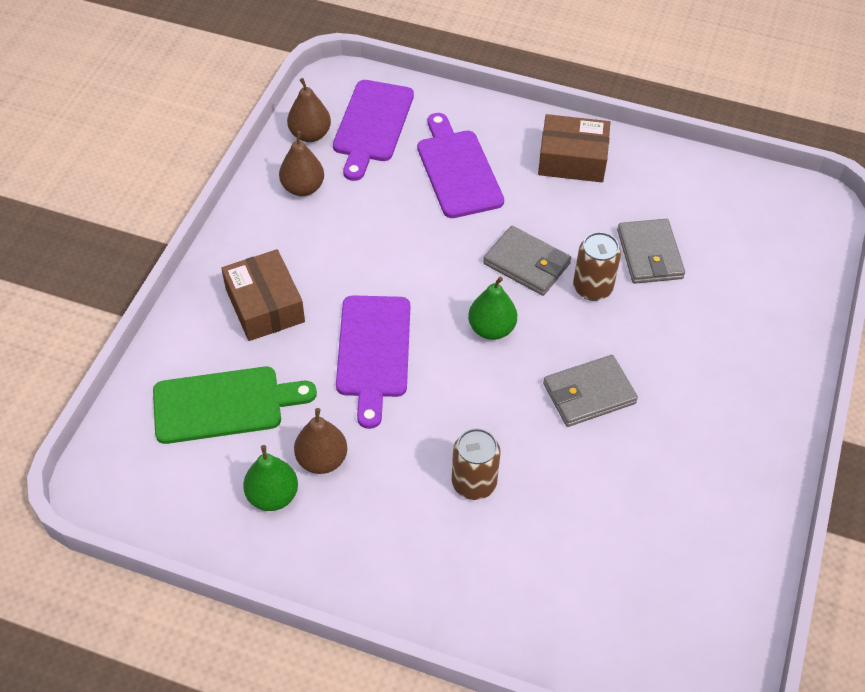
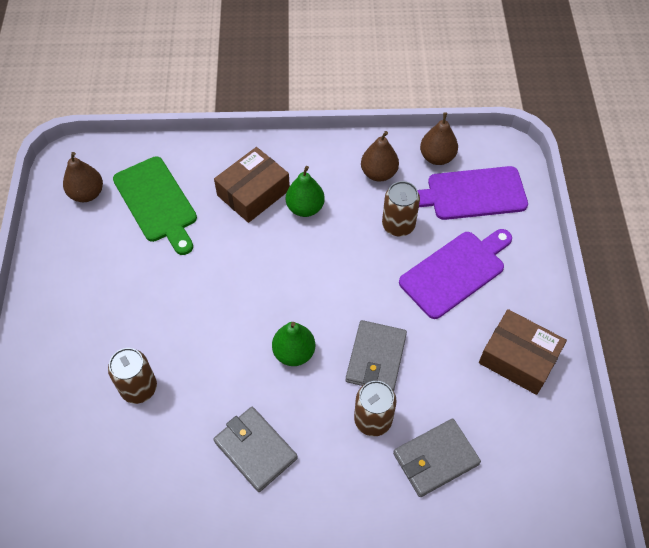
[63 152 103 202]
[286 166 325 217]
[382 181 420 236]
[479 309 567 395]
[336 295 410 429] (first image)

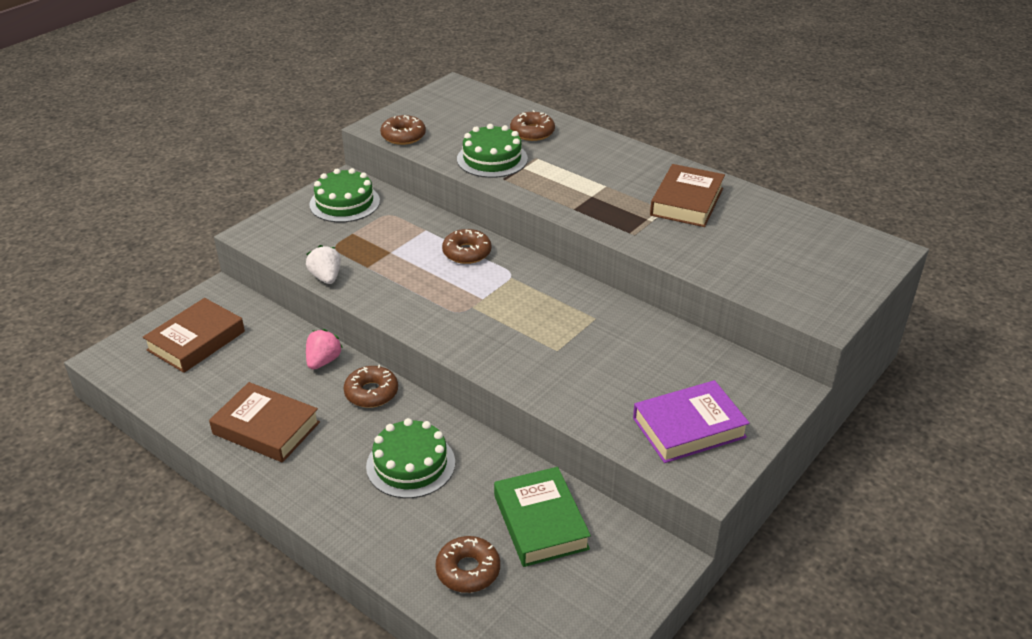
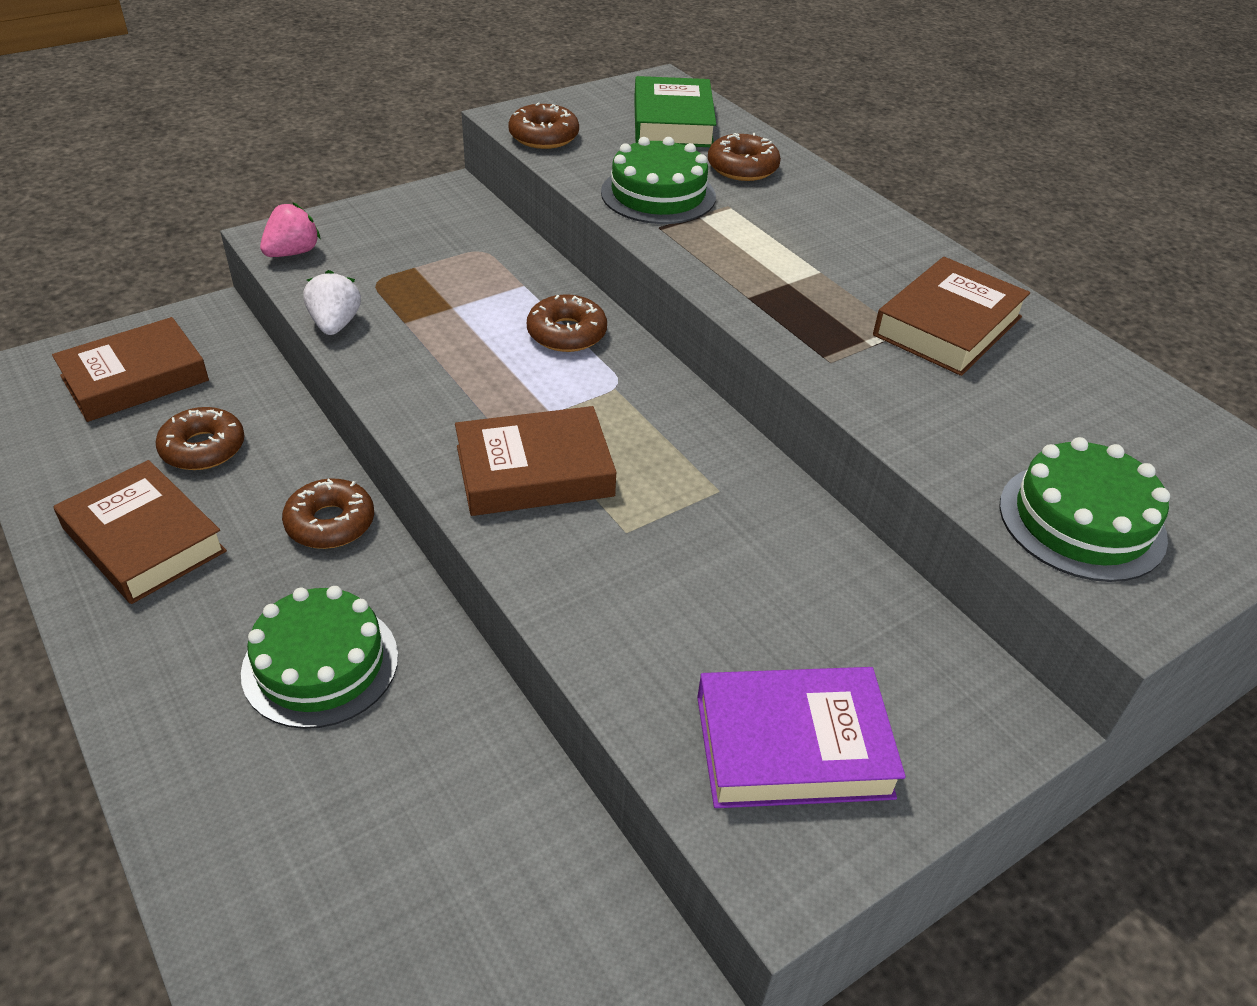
[156 407 245 470]
[260 202 321 257]
[455 406 617 516]
[634 76 717 147]
[999 437 1170 582]

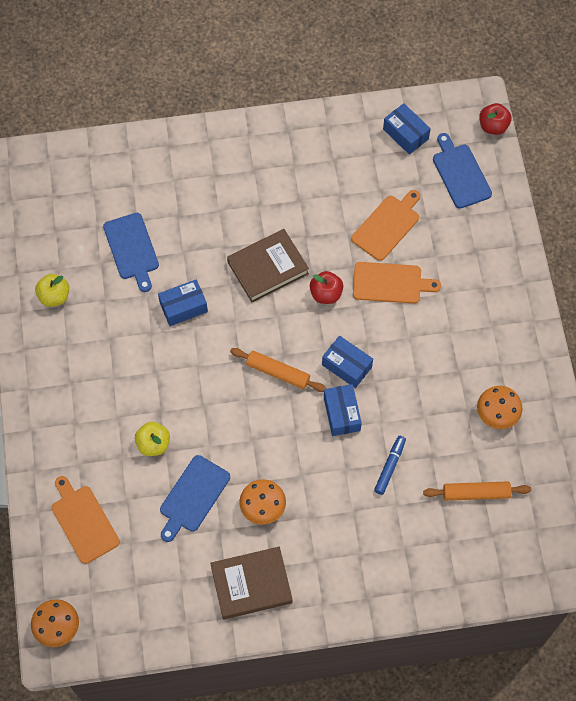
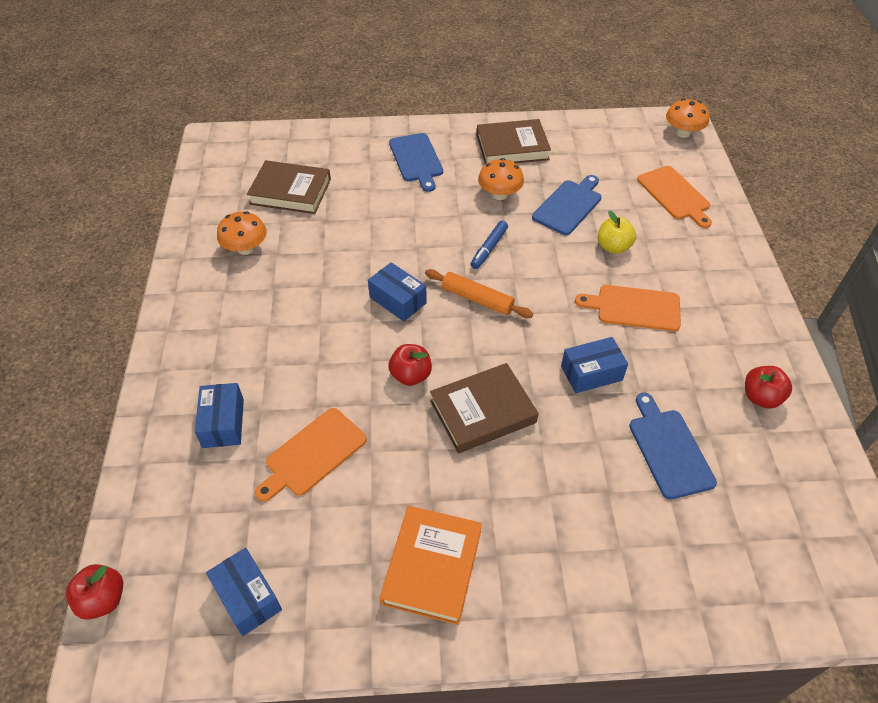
[195 383 244 448]
[247 160 331 214]
[380 506 482 625]
[389 133 443 192]
[471 221 508 269]
[575 285 681 331]
[745 366 792 409]

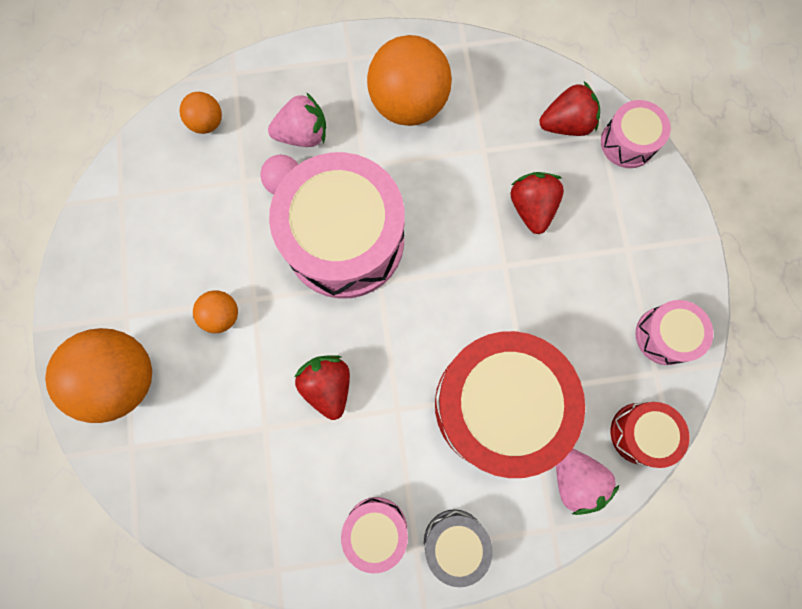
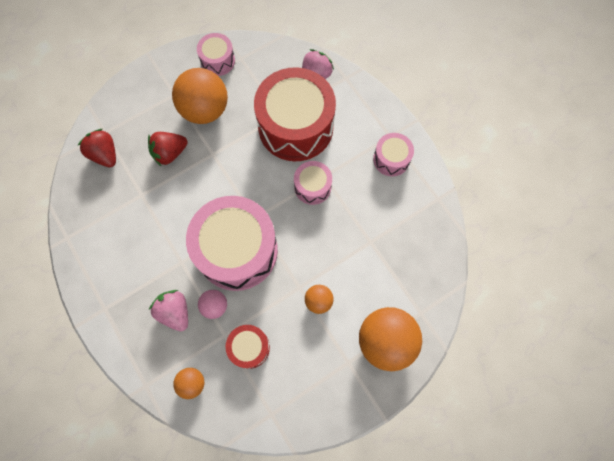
[172 68 228 124]
[226 325 270 369]
[294 161 332 205]
[294 355 350 420] (first image)
[424 509 493 587] (first image)

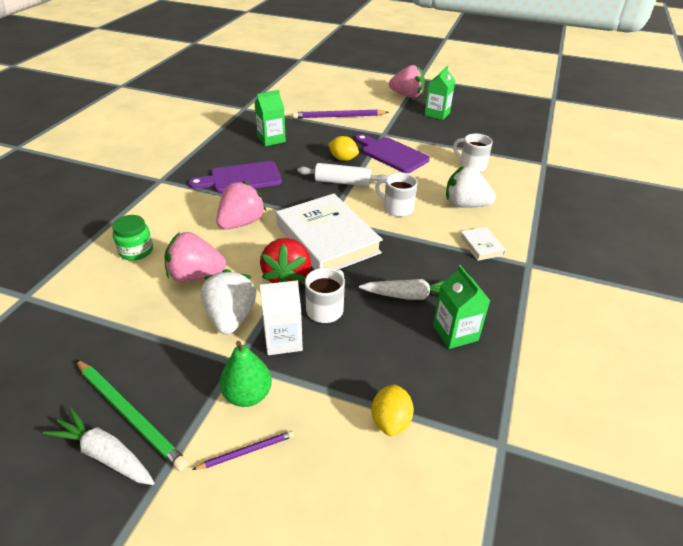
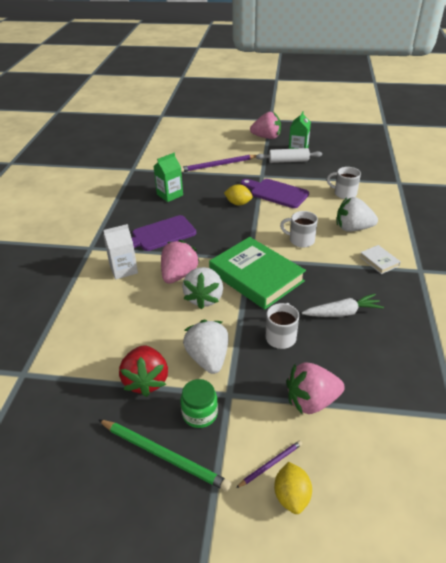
[103 224 138 279]
[119 345 168 397]
[180 379 218 428]
[182 267 223 309]
[209 237 306 310]
[256 148 322 163]
[274 462 312 514]
[286 363 345 414]
[43 408 154 485] (first image)
[219 341 272 407] (first image)
[433 265 490 349] (first image)

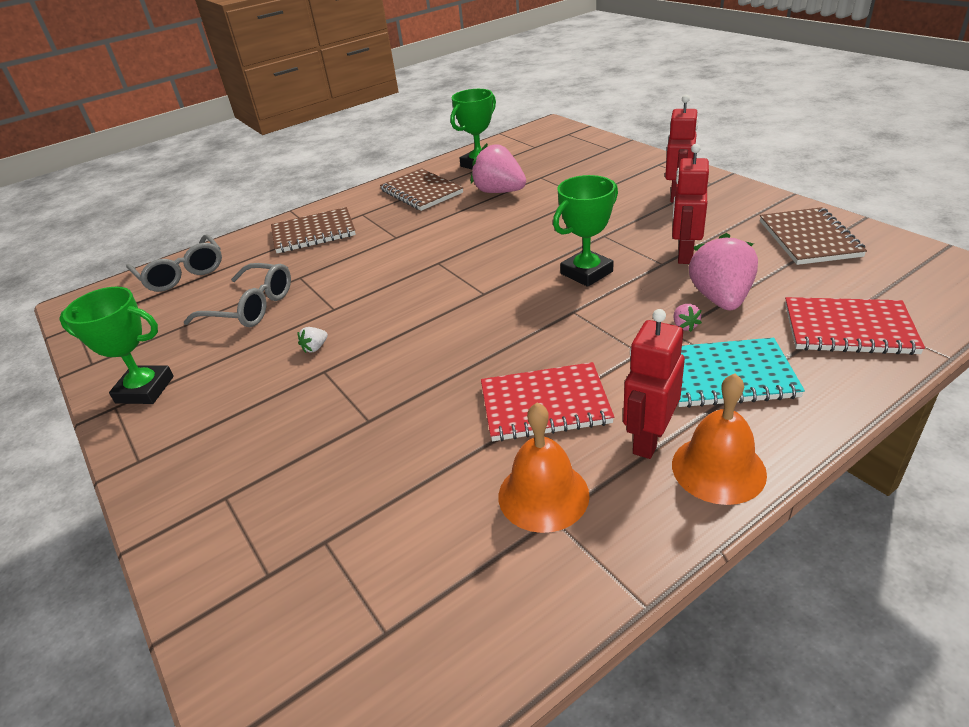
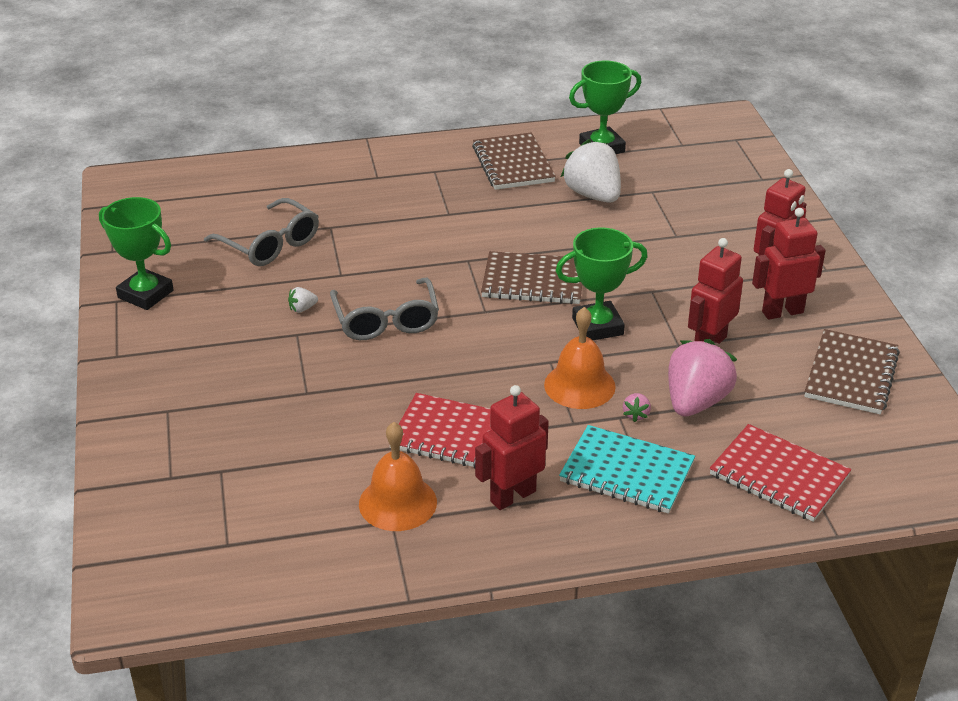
[330 278 439 340]
[481 251 582 304]
[544 307 616 409]
[561 139 621 203]
[752 208 826 320]

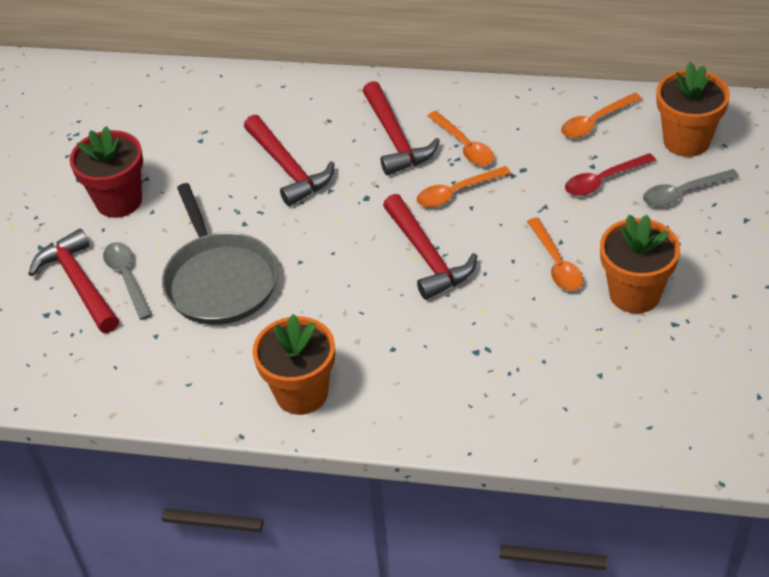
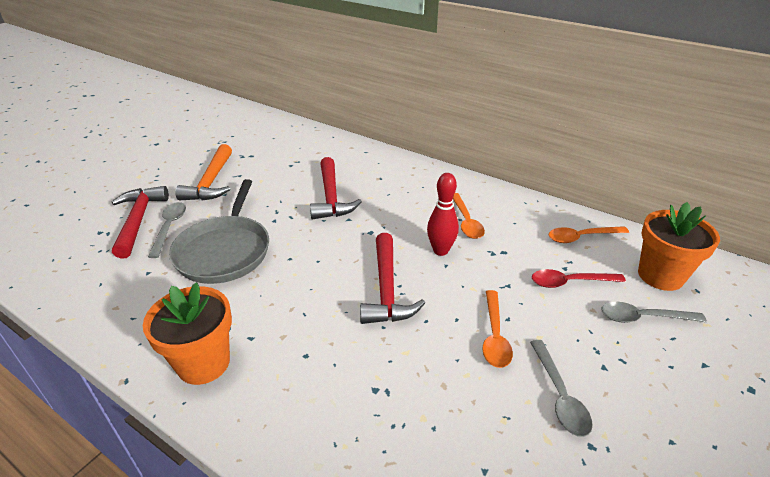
[175 144 232 201]
[427 173 459 256]
[530 340 593 437]
[363 81 440 175] (first image)

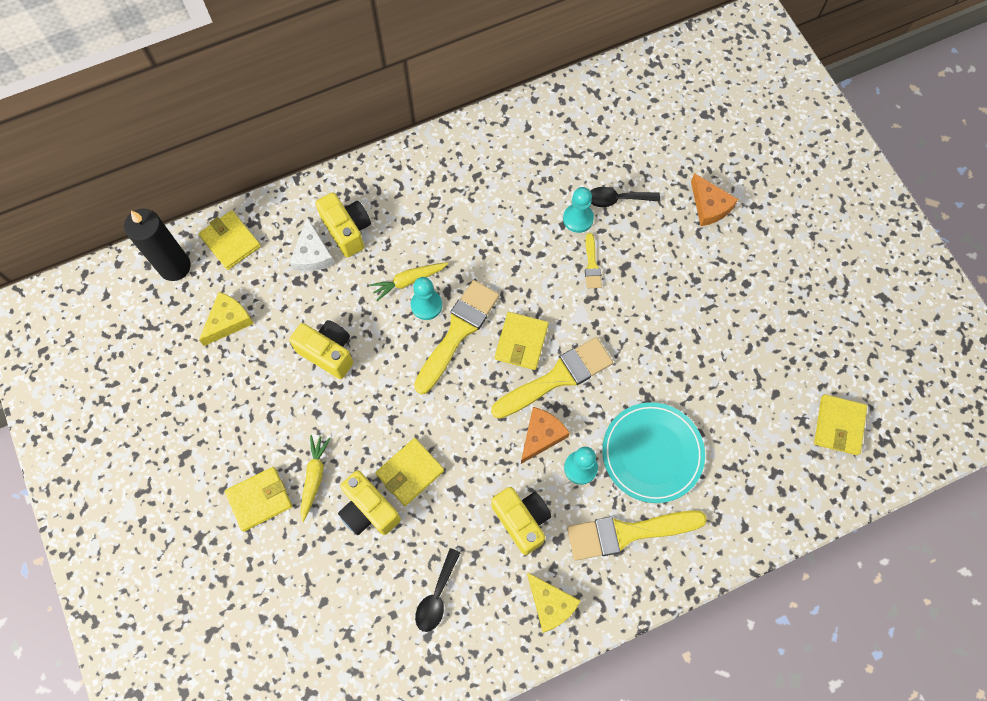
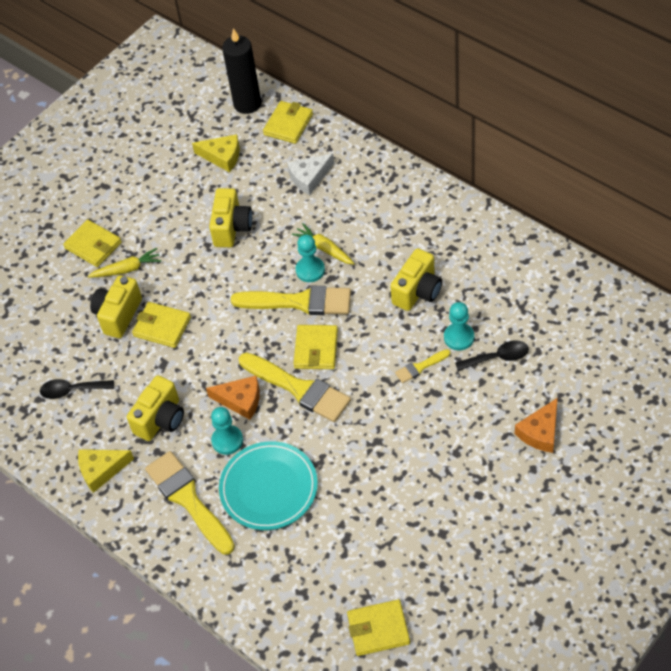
[78 449 134 493]
[294 325 338 369]
[390 248 442 311]
[455 340 529 371]

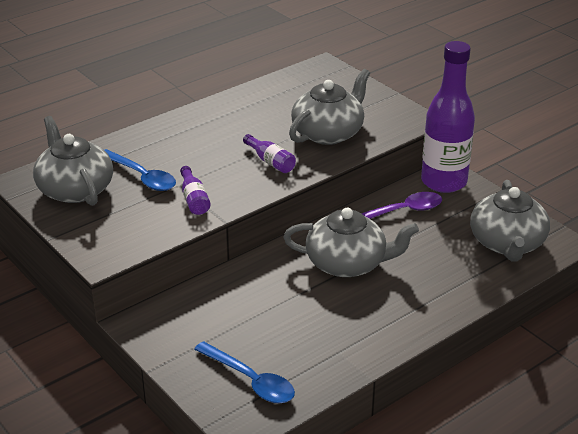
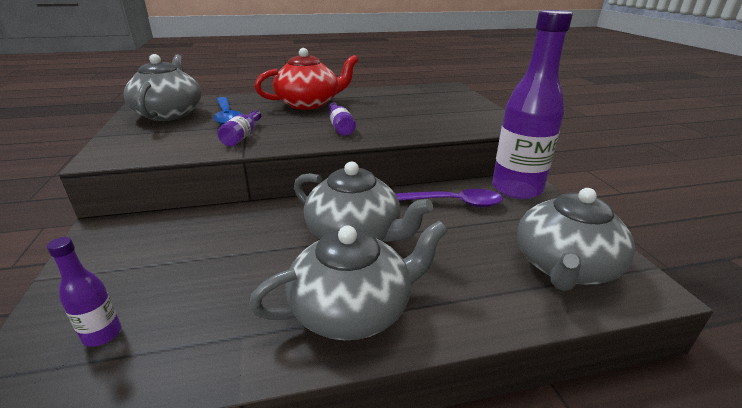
[47 237 121 347]
[249 221 448 340]
[254 48 358 110]

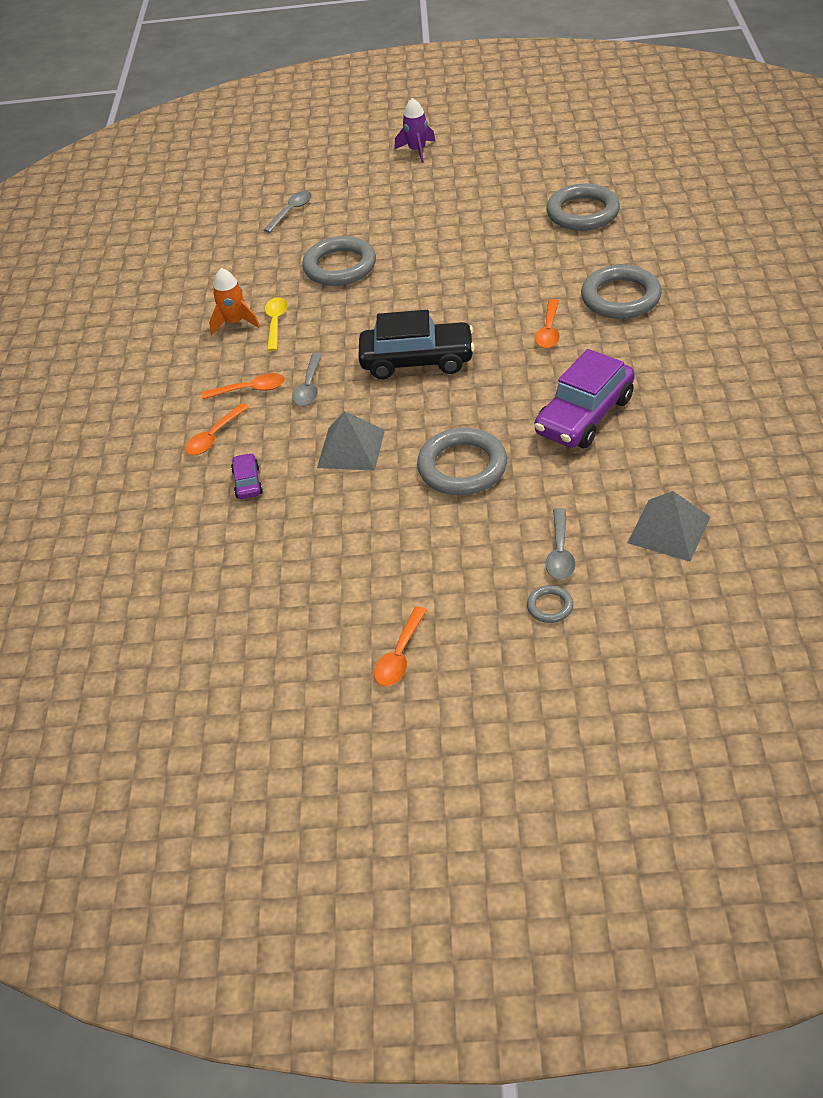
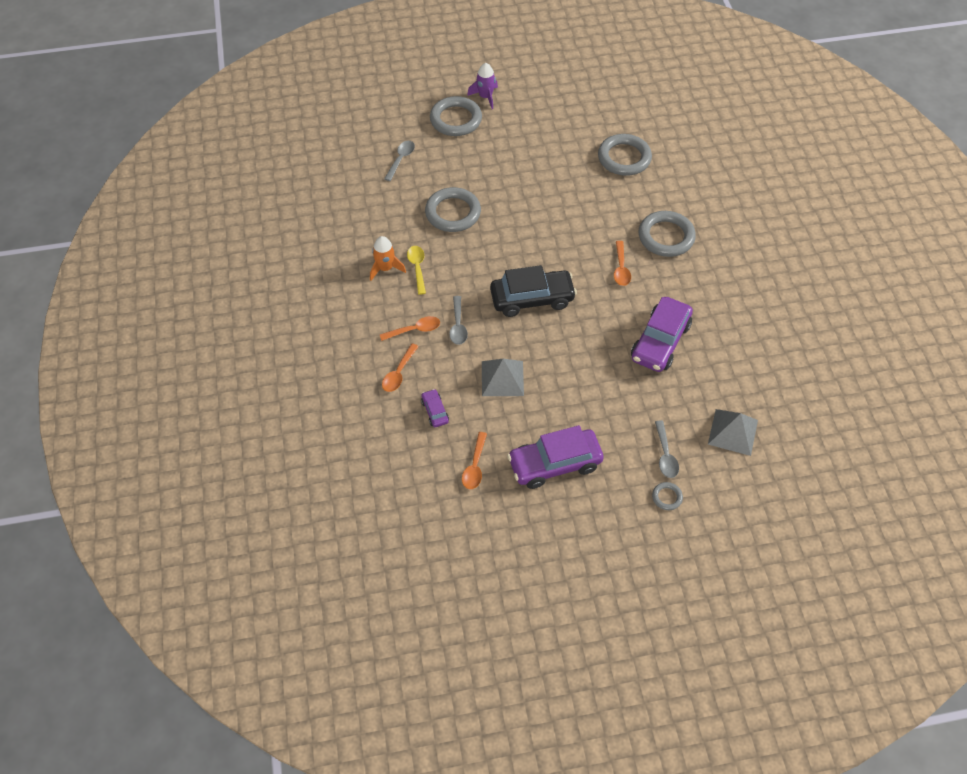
[430 96 482 136]
[462 432 487 489]
[507 425 604 489]

